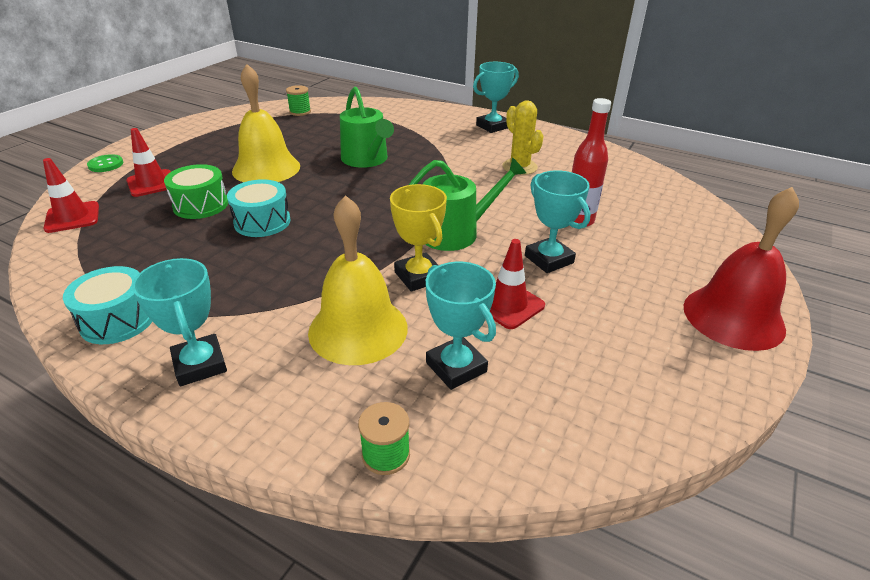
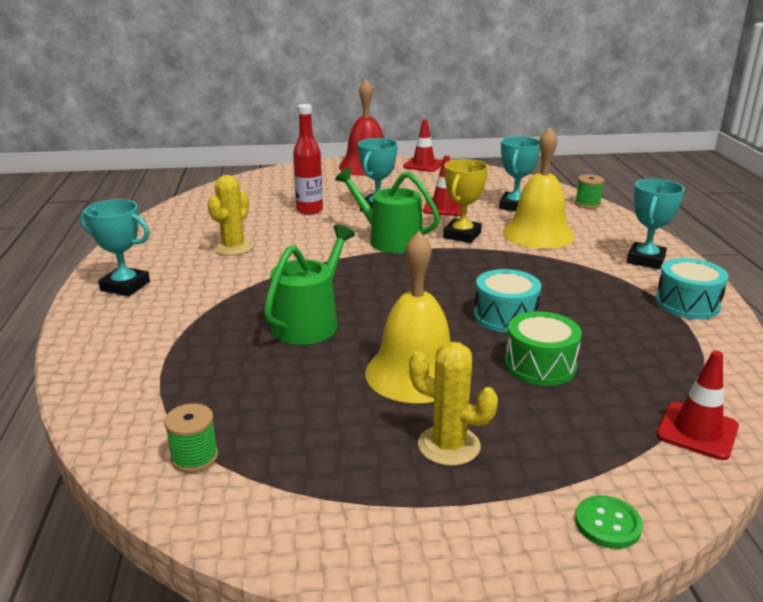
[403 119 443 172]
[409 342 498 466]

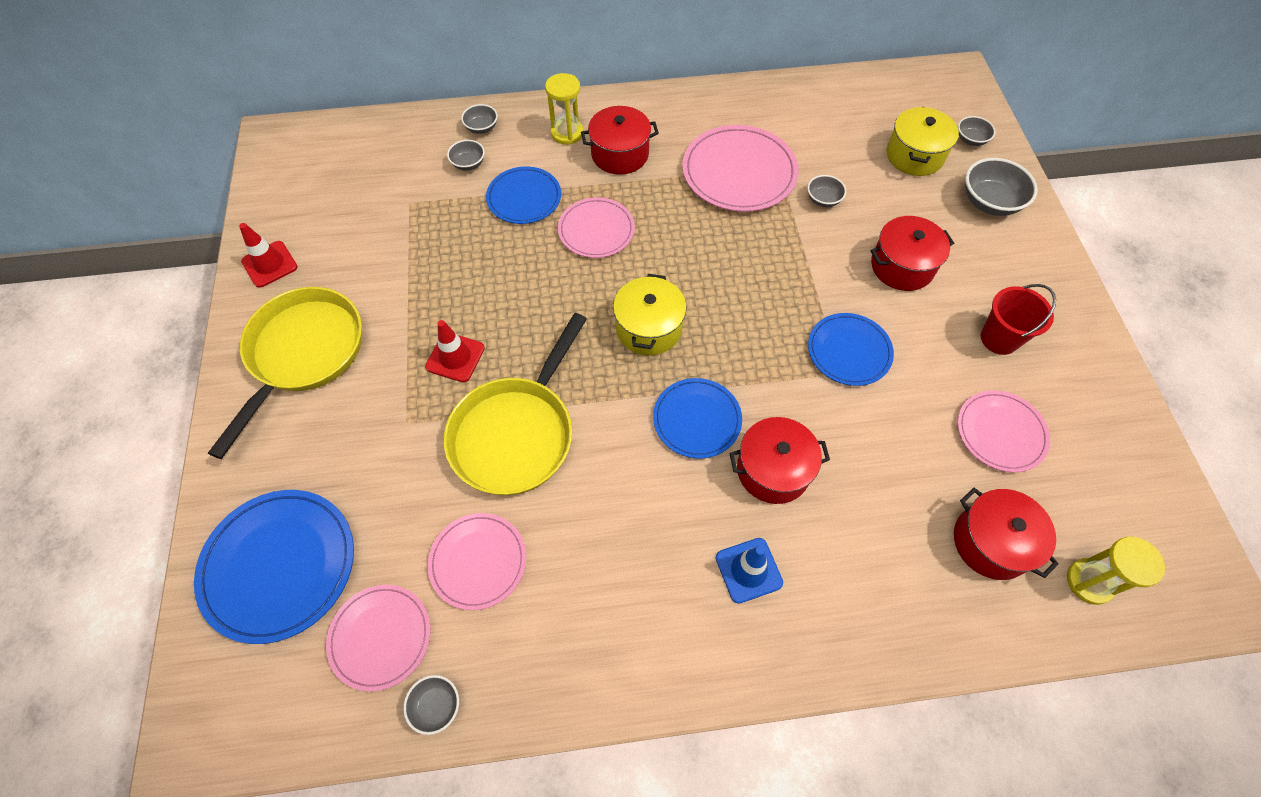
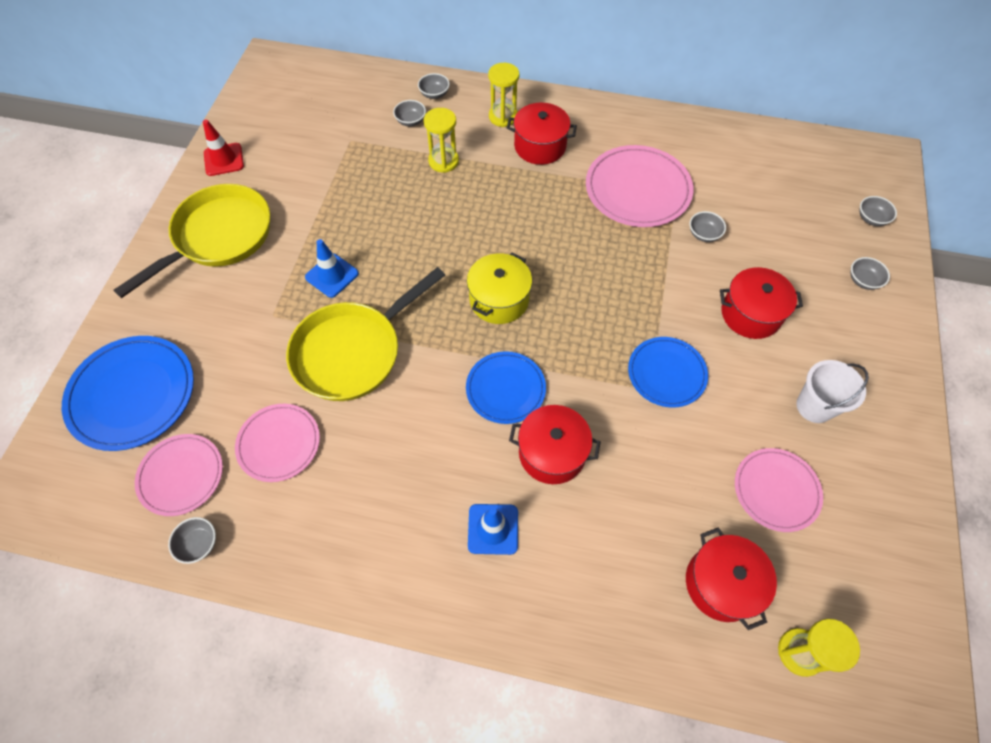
[305 239 359 298]
[424 108 459 173]
[796 360 869 423]
[850 257 890 290]
[558 197 635 258] (first image)
[886 107 959 176] (first image)

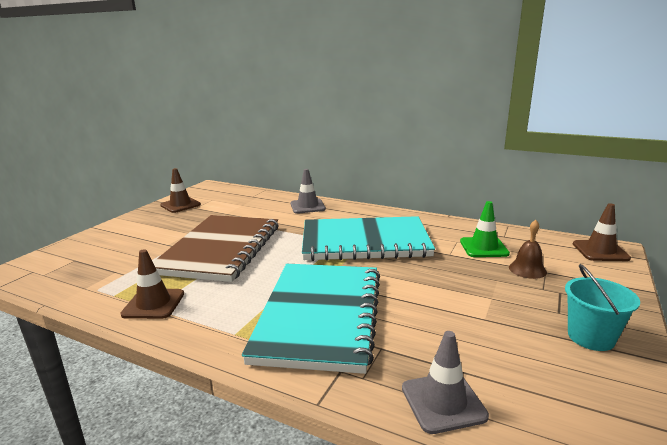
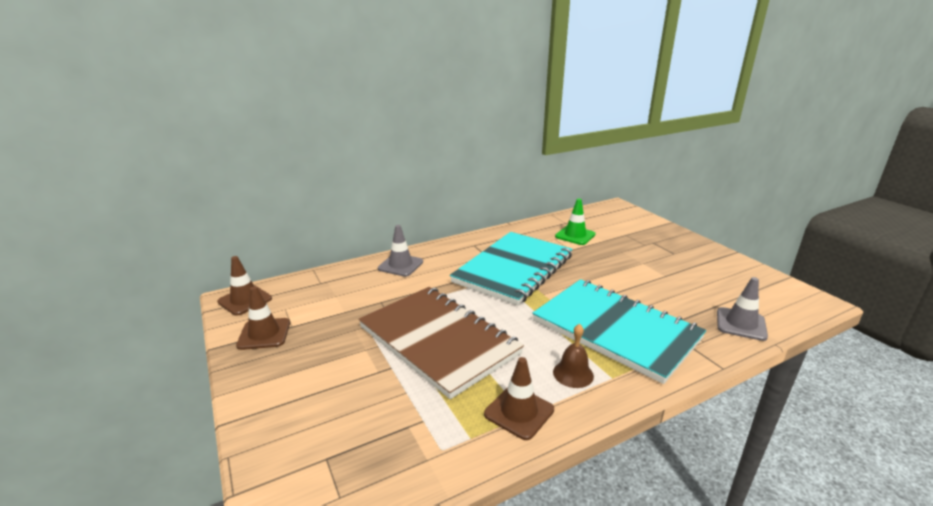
[217 256 272 316]
[553 324 594 388]
[565 264 640 351] (first image)

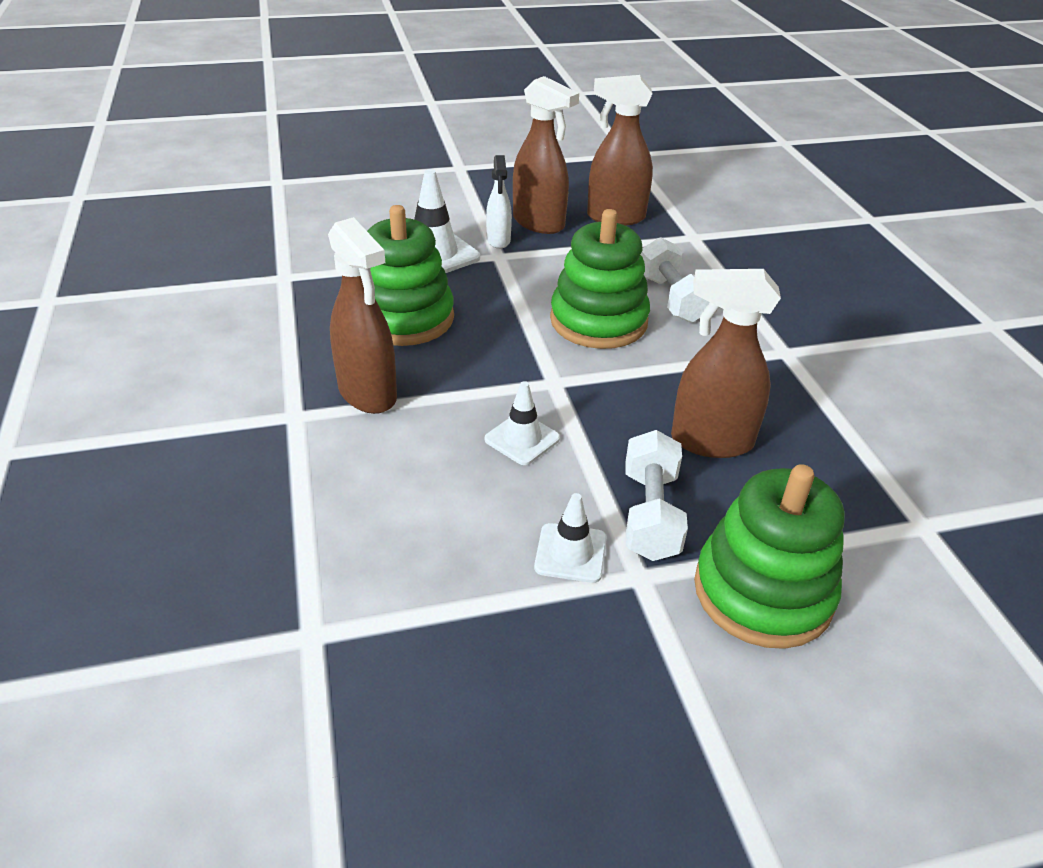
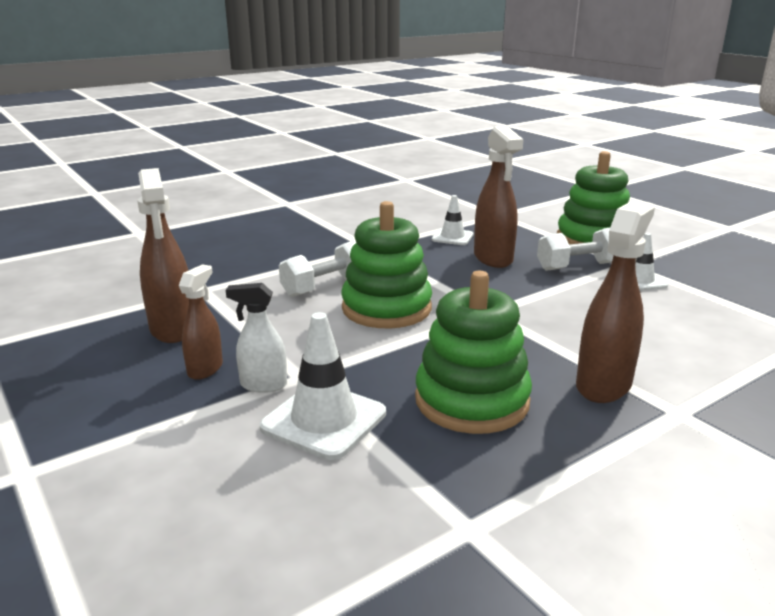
[179 264 223 380]
[226 283 287 393]
[432 195 473 245]

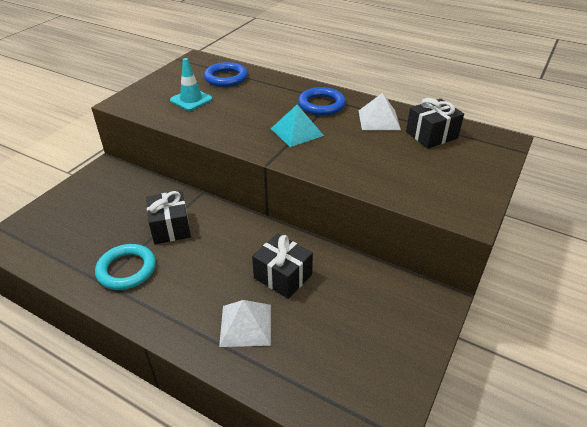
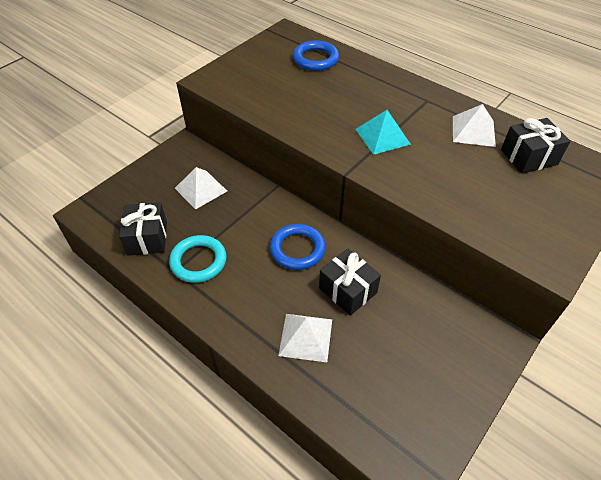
[119 202 167 256]
[175 167 227 210]
[270 224 326 270]
[170 58 213 111] (first image)

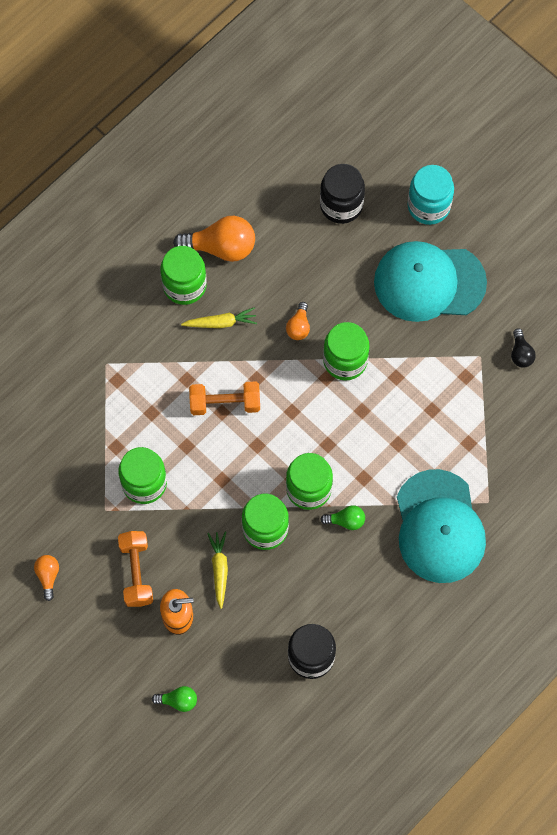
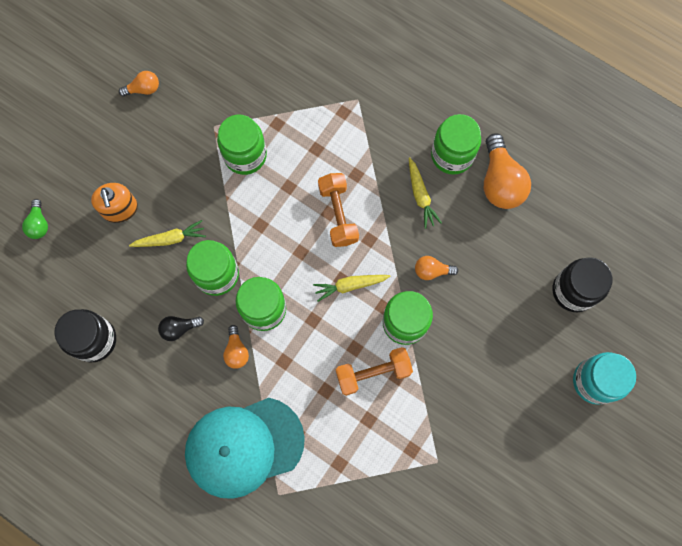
[158 316 204 341]
[223 325 249 369]
[313 275 391 302]
[336 347 413 396]
[374 241 487 322] (first image)

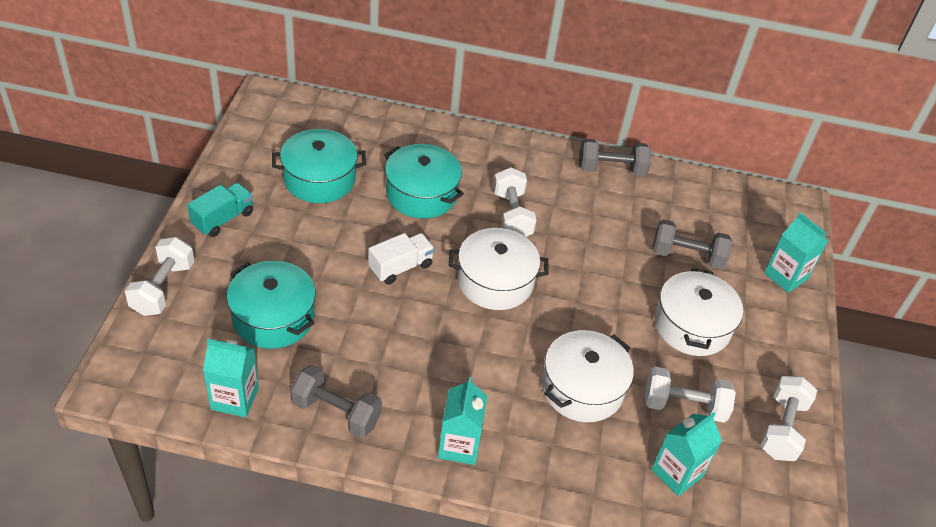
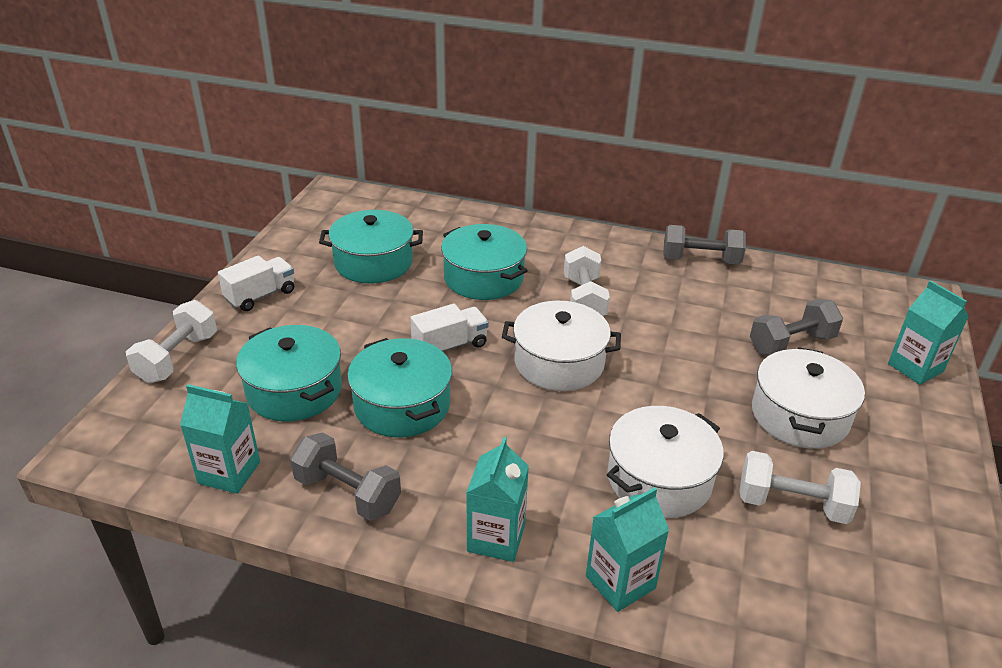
[218 256 294 311]
[347 338 452 437]
[586 487 669 612]
[750 299 843 356]
[760 376 817 461] (first image)

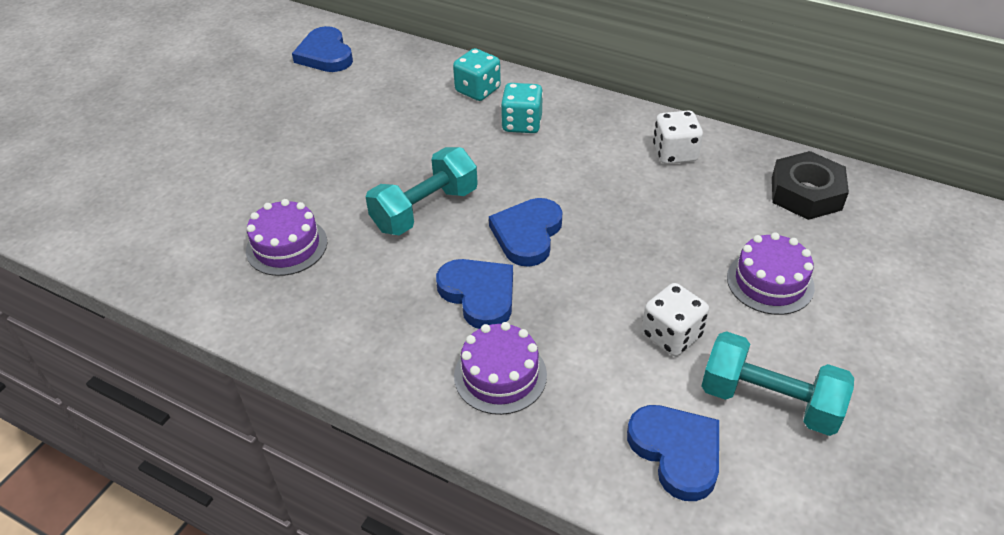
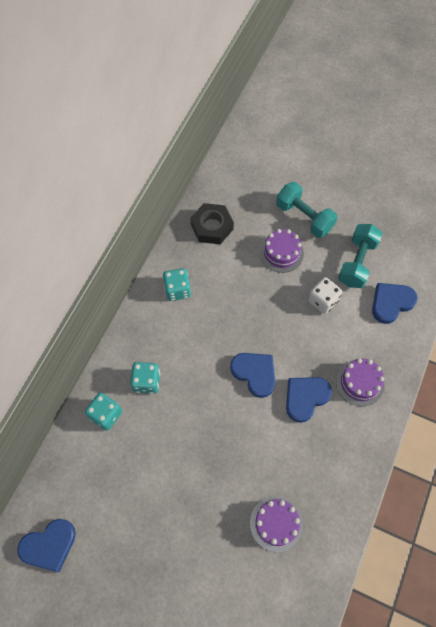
[163 268 191 301]
[230 353 275 398]
[276 182 338 238]

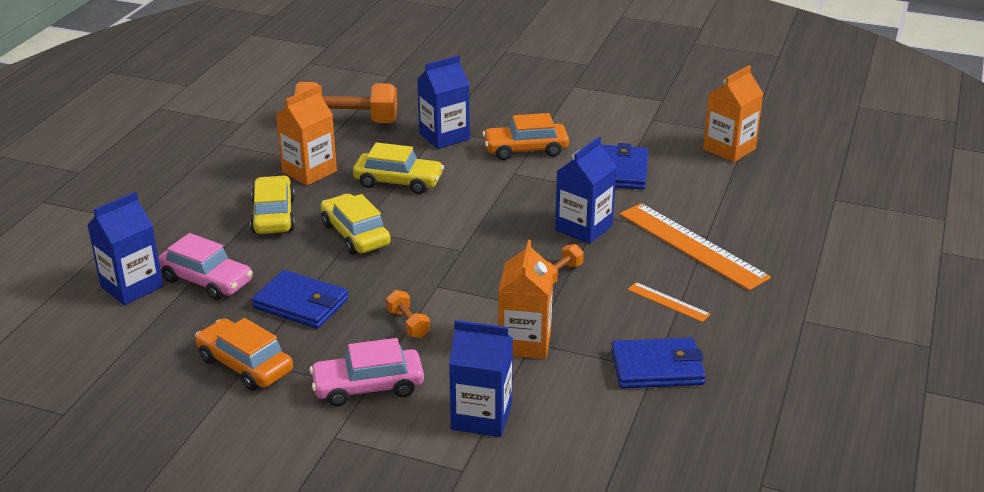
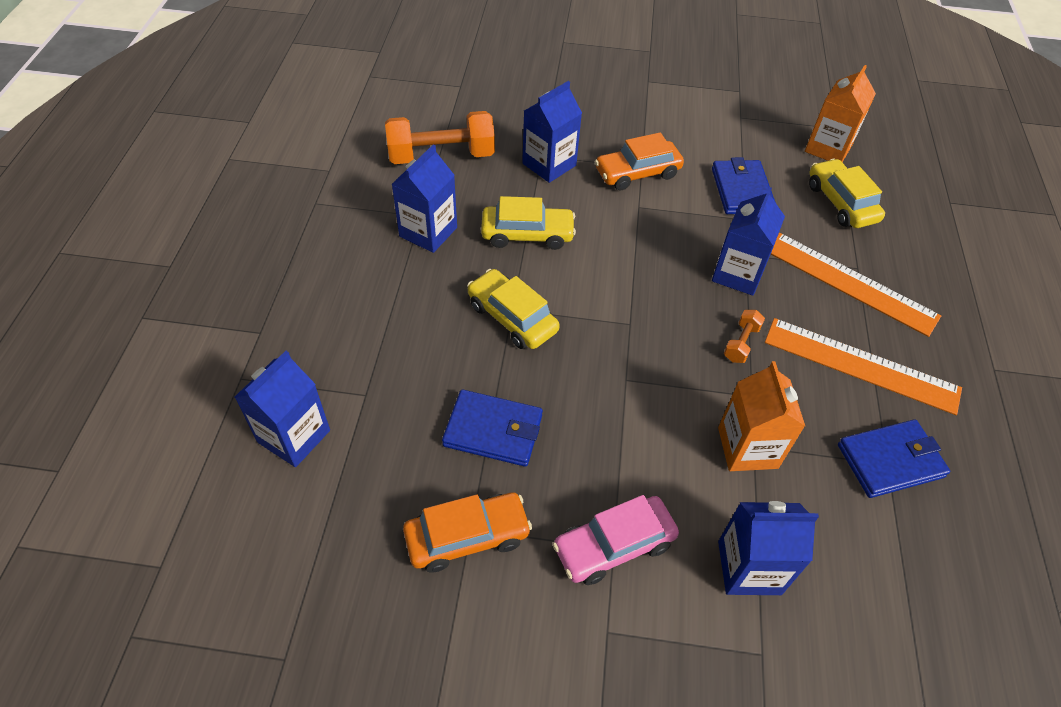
[391 144 457 253]
[403 492 532 573]
[765 318 962 415]
[809 159 885 228]
[158 233 253 300] (first image)
[386 290 430 338] (first image)

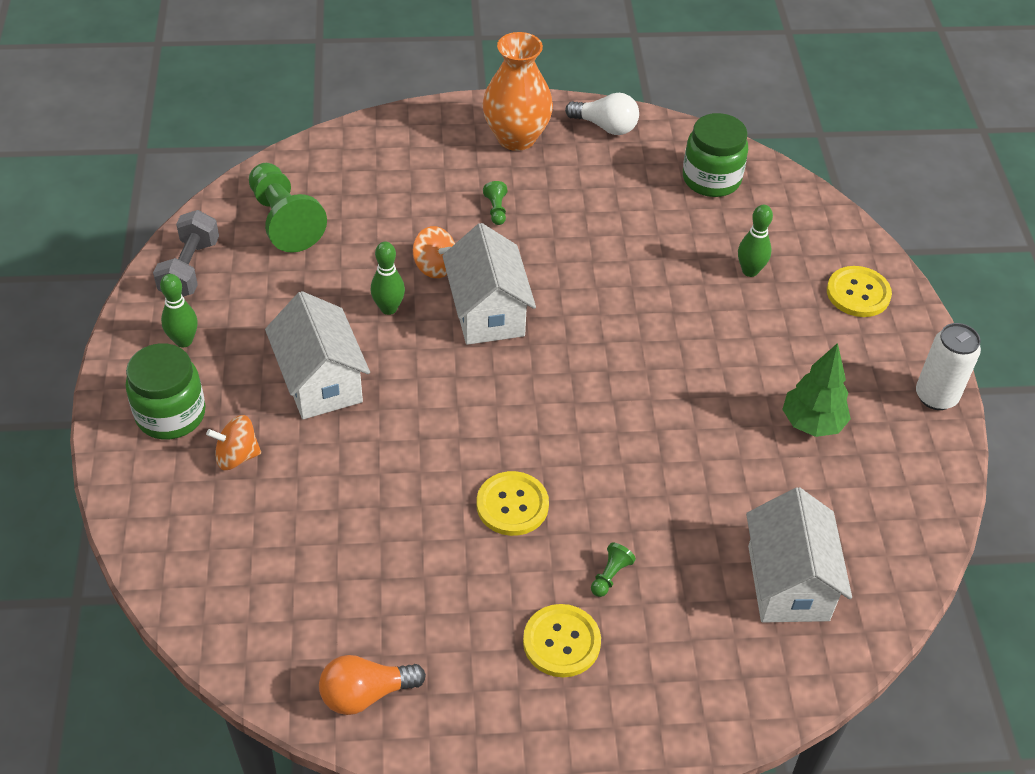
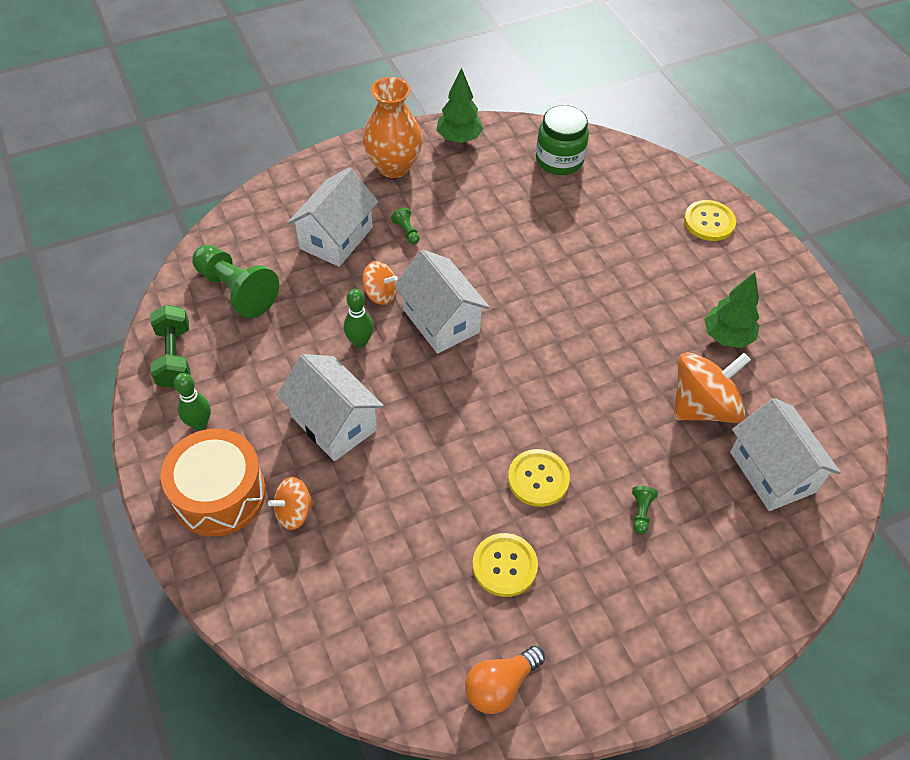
[151 305 191 388]
[161 429 266 536]
[287 168 378 267]
[437 68 483 143]
[472 533 538 597]
[674 352 751 423]
[738 205 773 277] (first image)
[916 323 981 410] (first image)

